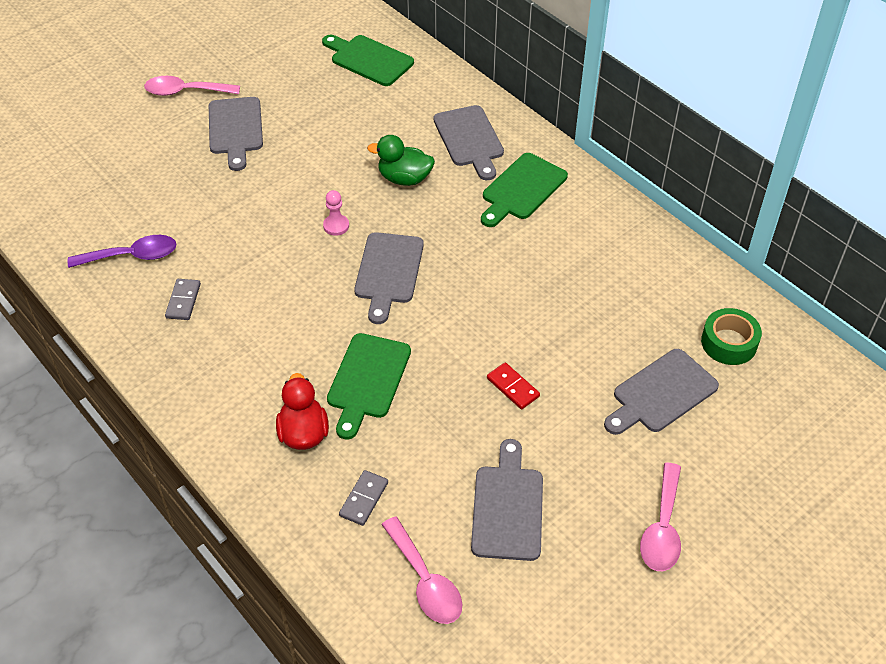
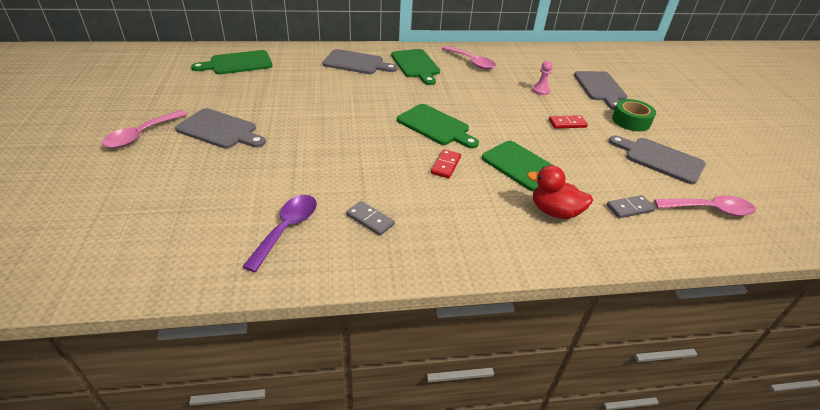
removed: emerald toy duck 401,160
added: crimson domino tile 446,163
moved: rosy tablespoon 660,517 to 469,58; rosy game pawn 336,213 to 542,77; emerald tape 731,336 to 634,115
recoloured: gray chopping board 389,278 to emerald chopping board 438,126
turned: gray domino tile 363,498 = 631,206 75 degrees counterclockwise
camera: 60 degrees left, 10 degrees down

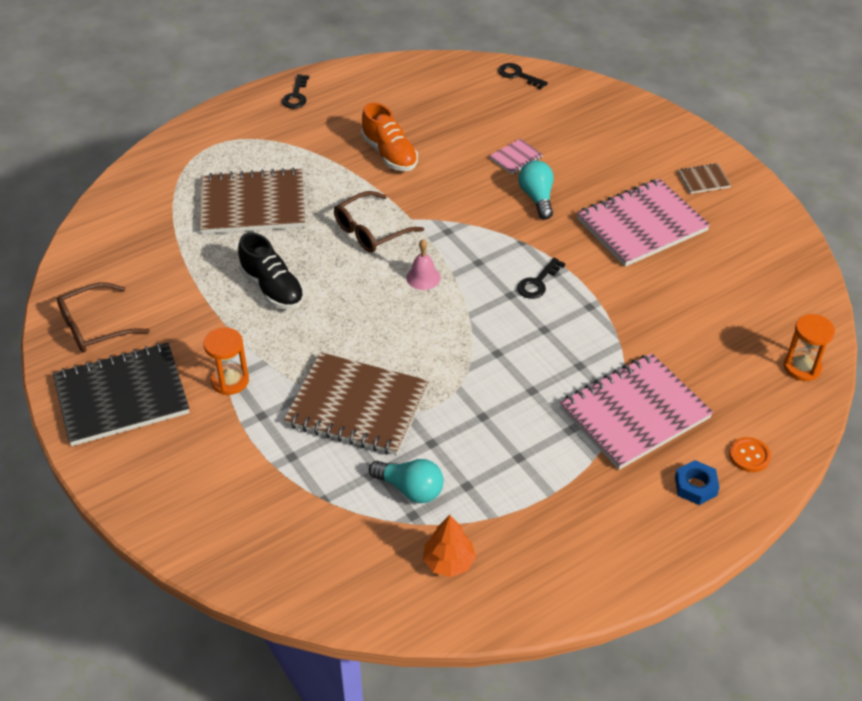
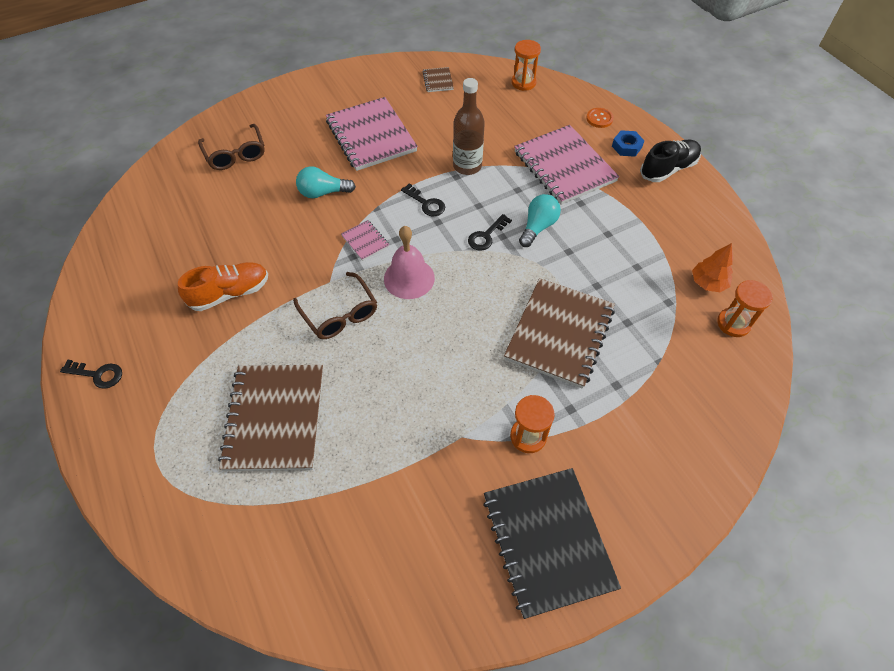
added: brown flask 469,126; bright orange hourglass 745,308
moved: brown glasses 103,317 to 231,147; rosy exercise book 516,156 to 365,240; brown exercise book 704,178 to 438,79; ebony latchkey 523,76 to 490,232; teal light bulb 406,481 to 540,220; ebony shoe 271,271 to 670,161
resized: rosy bell 423,264 = 409,262 x1.66
camera: 85 degrees left, 10 degrees up

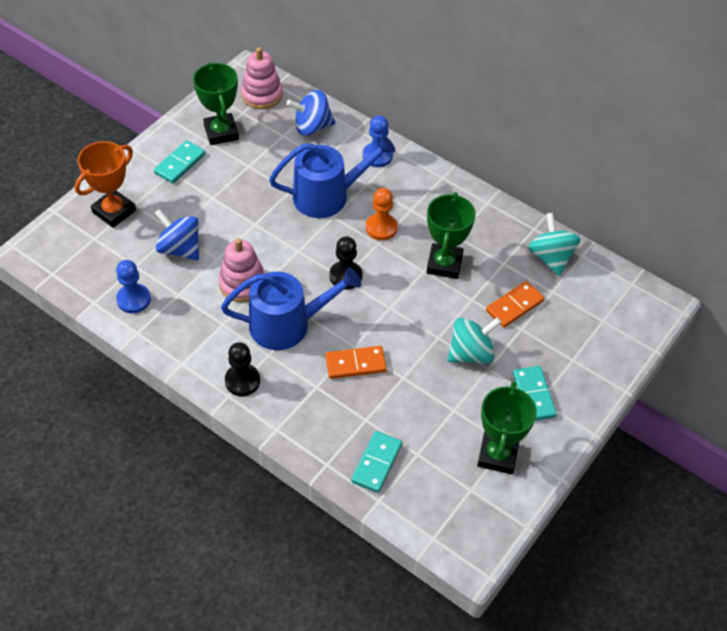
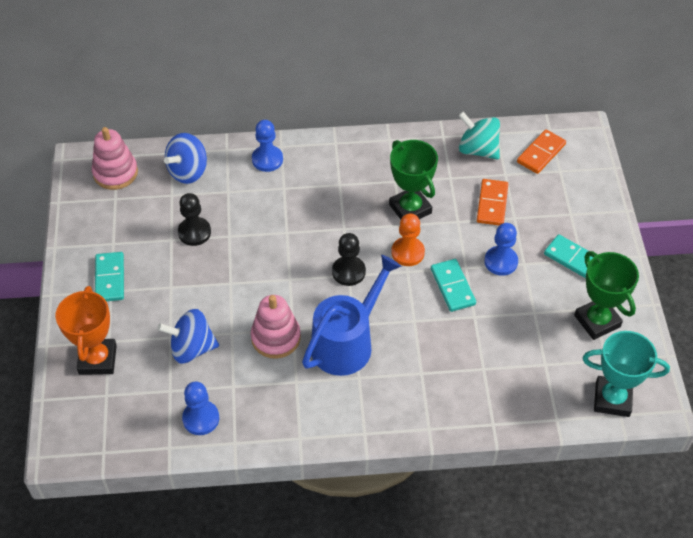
removed: emerald prize cup 216,103; blue watering can 332,176
added: teal prize cup 626,374
moved: ebony game pawn 242,369 to 194,219; bright orange game pawn 382,214 to 408,239; teal domino tile 376,462 to 453,285; bright orange domino tile 356,362 to 541,151
replaced: teal toy top 474,340 to blue game pawn 501,249
camera: 40 degrees left, 0 degrees up

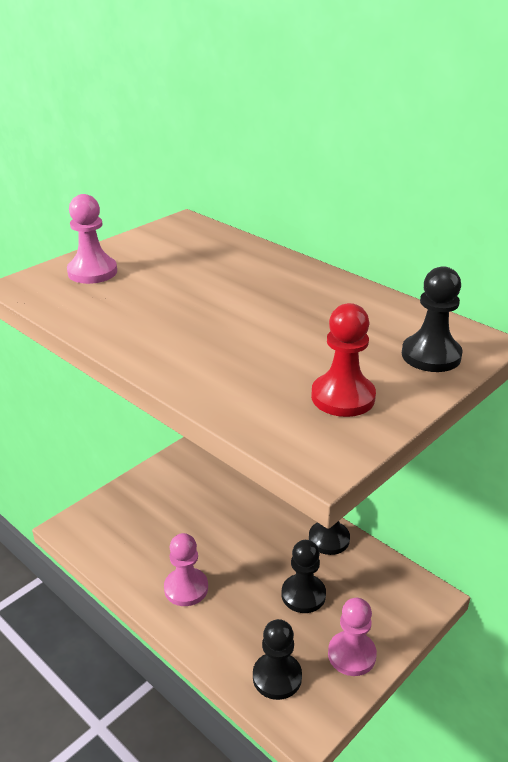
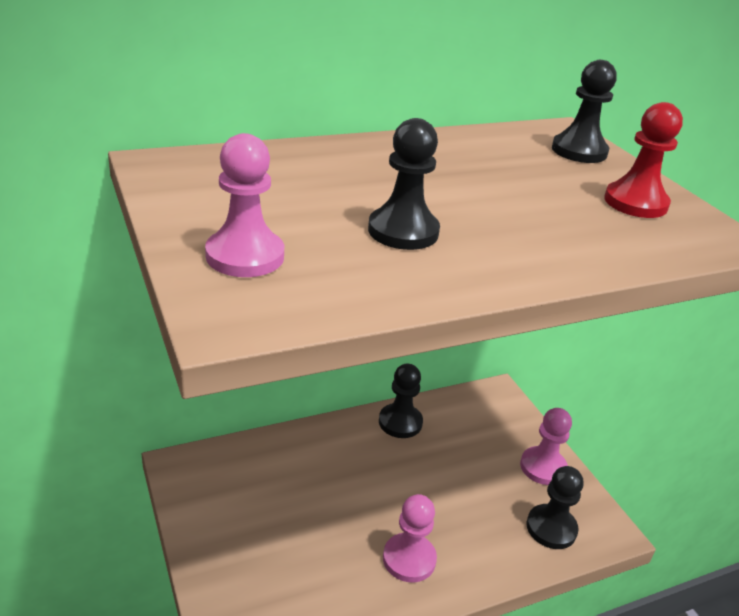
moved: ebony game pawn 304,576 to 404,184
camera: 70 degrees left, 0 degrees up

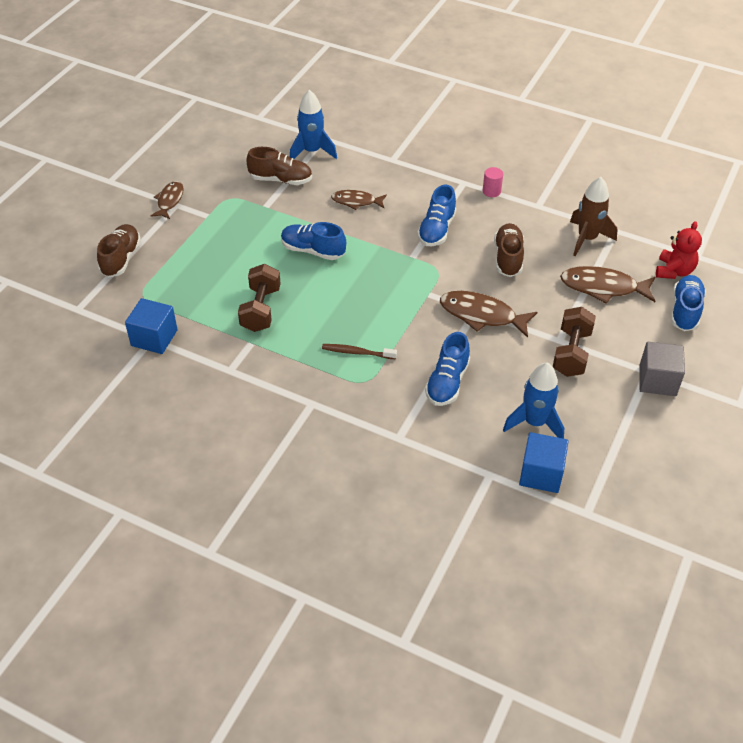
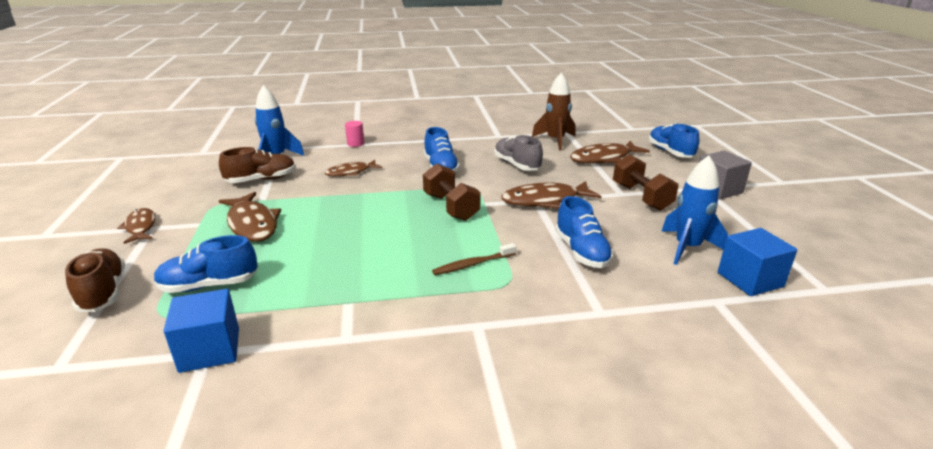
removed: crimson teddy bear 679,250
added: brown fish 250,217
moved: blue shoe 313,241 to 206,264; rosy solid cylinder 492,182 to 354,134; brown dumbbell 259,298 to 452,192
recoloured: brown shoe 509,250 to gray shoe 518,153
camera: 35 degrees left, 20 degrees down

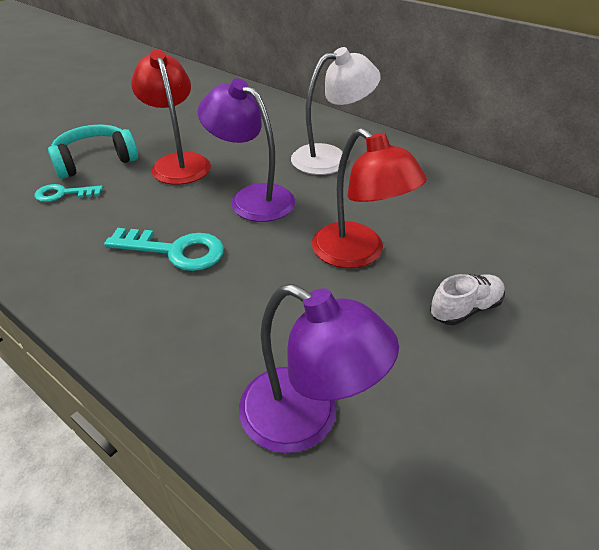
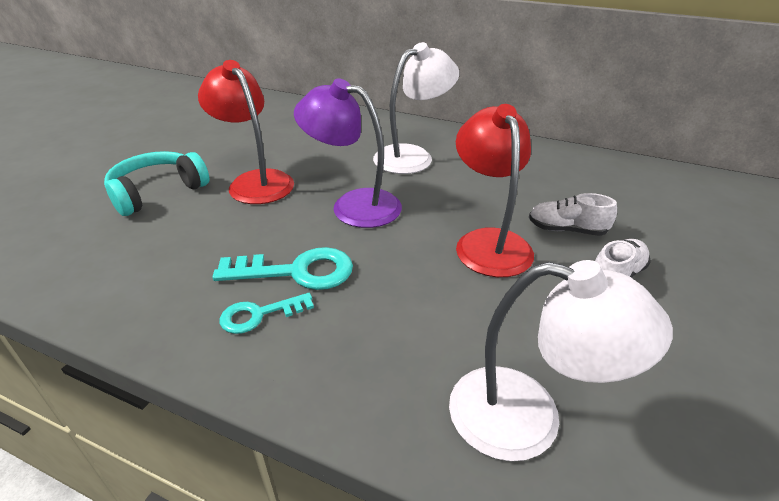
added: pure white shoe 573,214
moved: teal latchkey 69,193 to 267,313
recoloured: royal purple lamp 319,368 to pure white lamp 561,360
turned: crimson lamp 369,198 = 495,190 135 degrees counterclockwise
camera: 15 degrees left, 5 degrees down

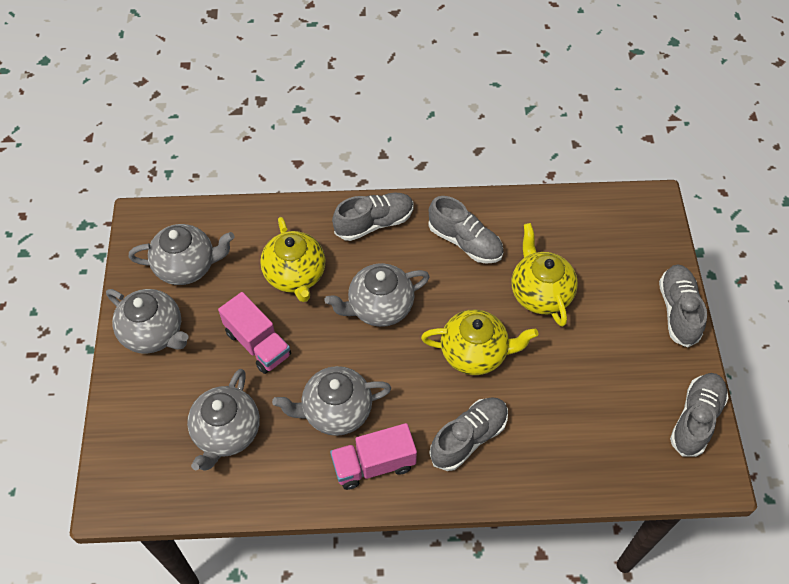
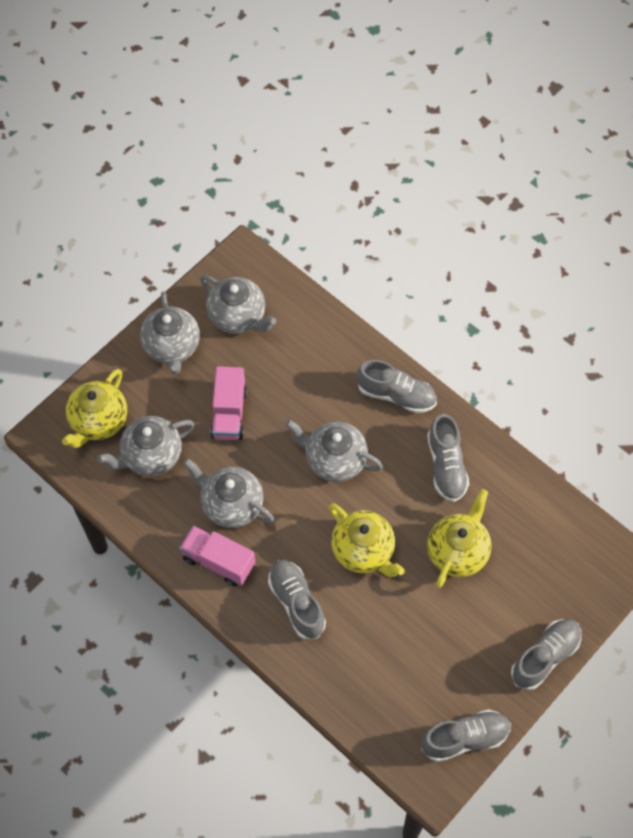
moved: bright yellow teapot 293,259 to 94,408
turned: gray shoe 468,434 = 297,599 120 degrees counterclockwise
camera: 45 degrees right, 5 degrees up

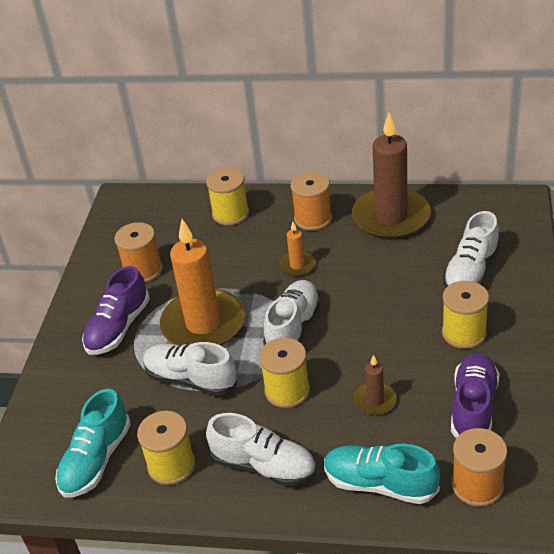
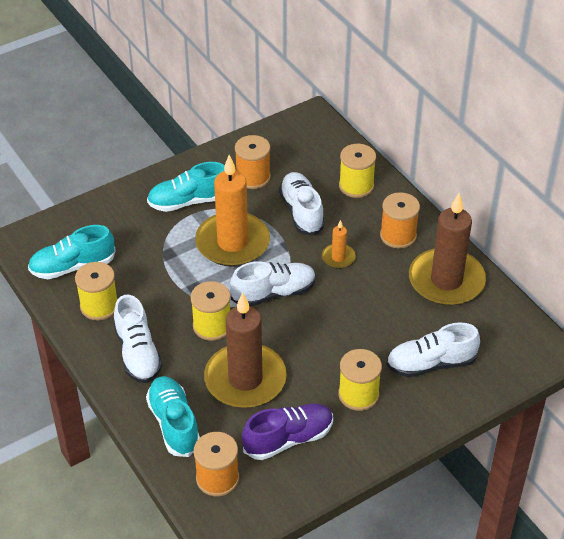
moved: pure white shoe 190,369 to 302,204
recoloured: royal purple shoe 116,310 to teal shoe 185,187
resized: brown wax candle 375,385 = 245,350 x2.22
camera: 45 degrees right, 5 degrees up

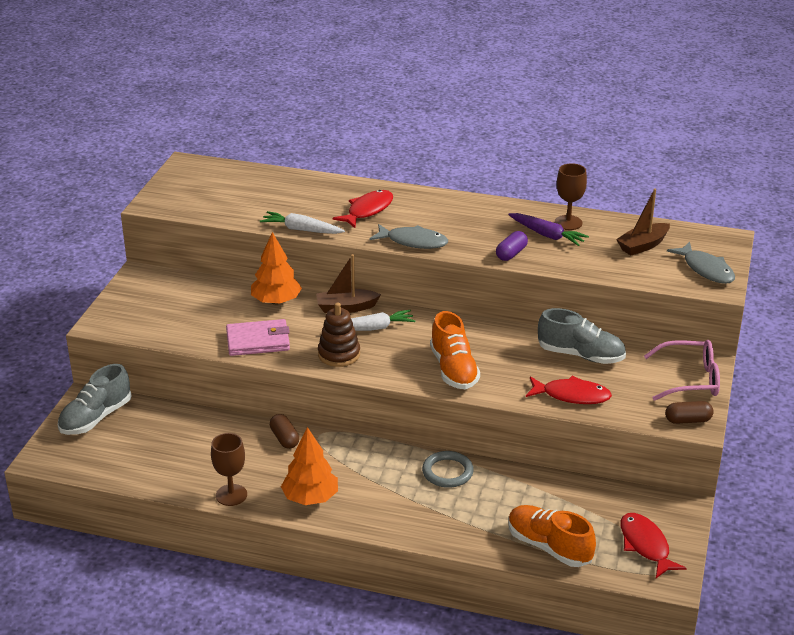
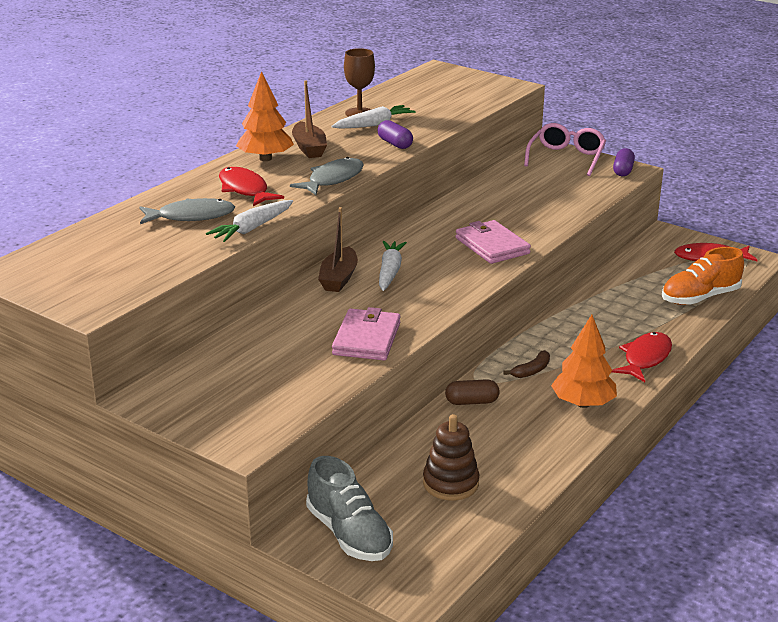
removed: brown goblet 229,469; gray ring 448,469; gray shoe 582,336
added: brown banana fruit 526,364
moved: gray fish 701,263 to 187,211; bright orange tree 276,268 to 265,116; brown sailboat 643,221 to 309,119; brown stacking toy 339,334 to 451,457; crimson fish 569,390 to 642,357
replaced: bright orange shoe 455,350 to rosy billfold 493,242
recoloured: royal purple toy carrot 548,229 to pure white toy carrot 373,117; brown pill 689,412 to royal purple pill 624,162
camera: 70 degrees left, 5 degrees down

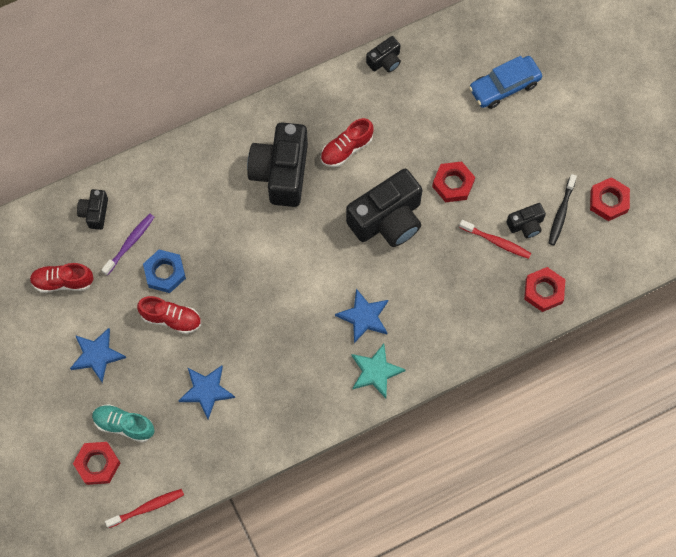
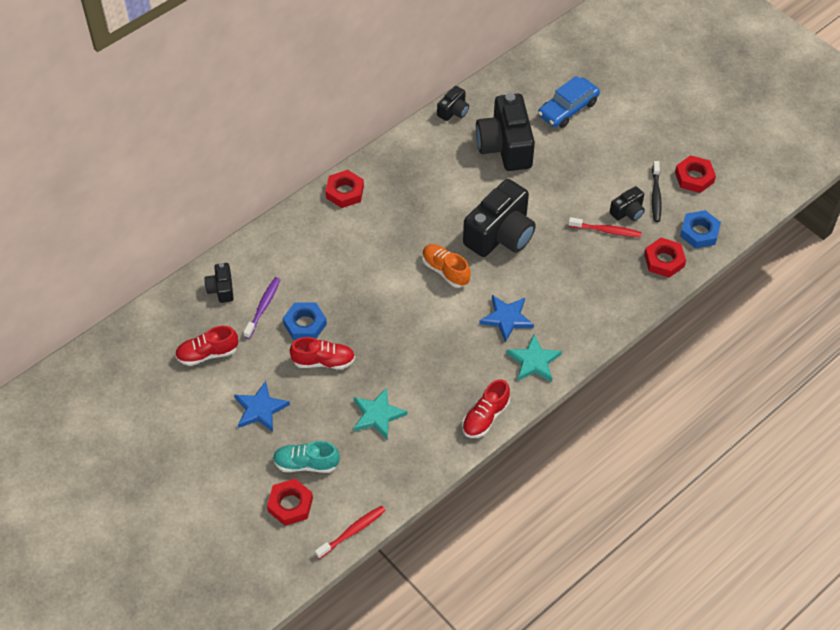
added: bright orange shoe 446,266; blue hexagon nut 700,229
moved: crimson hexagon nut 453,181 to 344,189; crimson shoe 347,142 to 486,408; ebony photo camera 277,164 to 505,132
recoloured: blue star 206,392 to teal star 381,413
camera: 15 degrees left, 15 degrees down

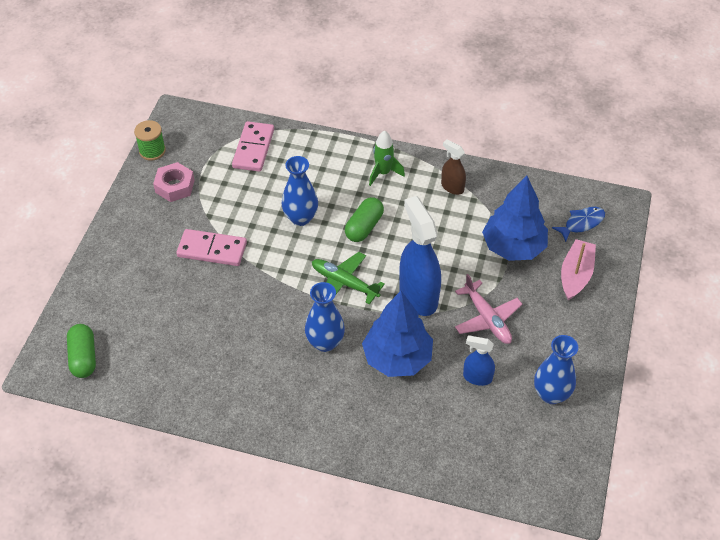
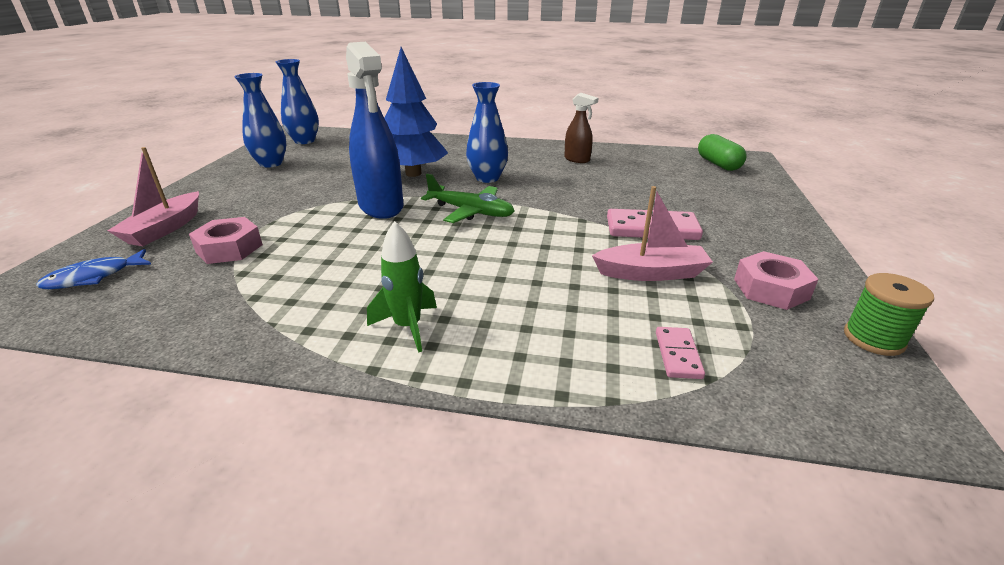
removed: emerald pill 364,219; rosy toy plane 488,309; blue sprayer 479,360
added: rosy sailboat 652,233
moved: blue tall vase 300,191 to 297,101; brown sprayer 453,167 to 581,128
replaced: blue tree 515,218 to rosy hexagon nut 226,240
resized: rosy domino tile 253,146 = 680,353 x0.55
camera: 175 degrees right, 20 degrees down

